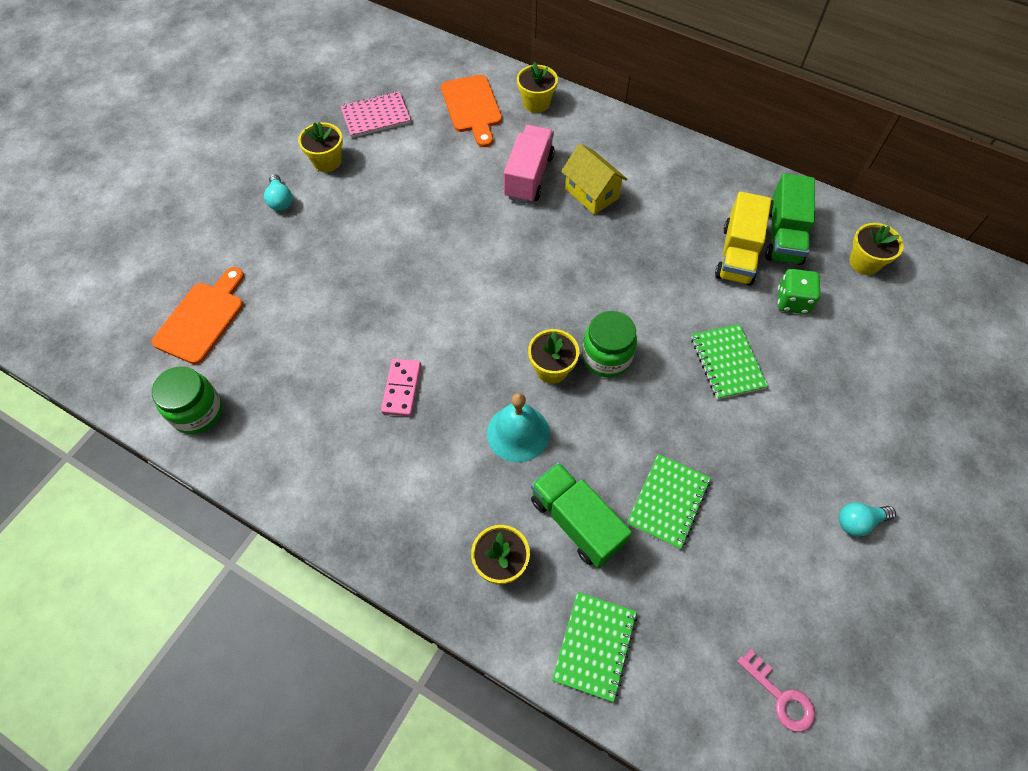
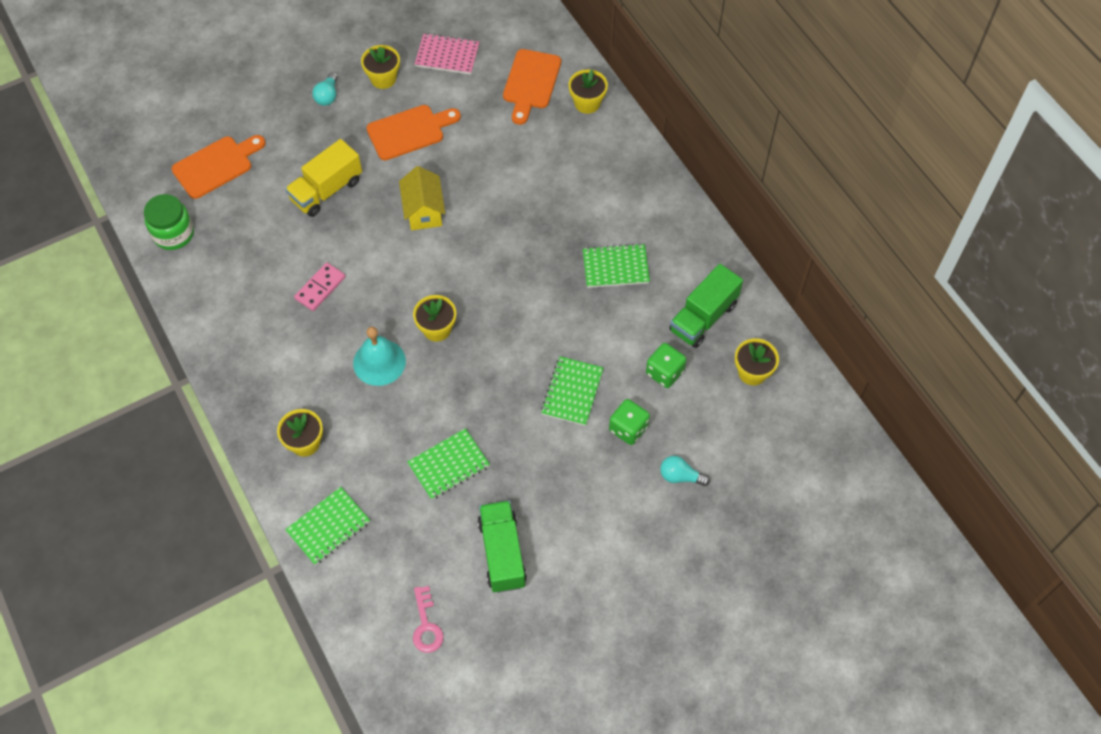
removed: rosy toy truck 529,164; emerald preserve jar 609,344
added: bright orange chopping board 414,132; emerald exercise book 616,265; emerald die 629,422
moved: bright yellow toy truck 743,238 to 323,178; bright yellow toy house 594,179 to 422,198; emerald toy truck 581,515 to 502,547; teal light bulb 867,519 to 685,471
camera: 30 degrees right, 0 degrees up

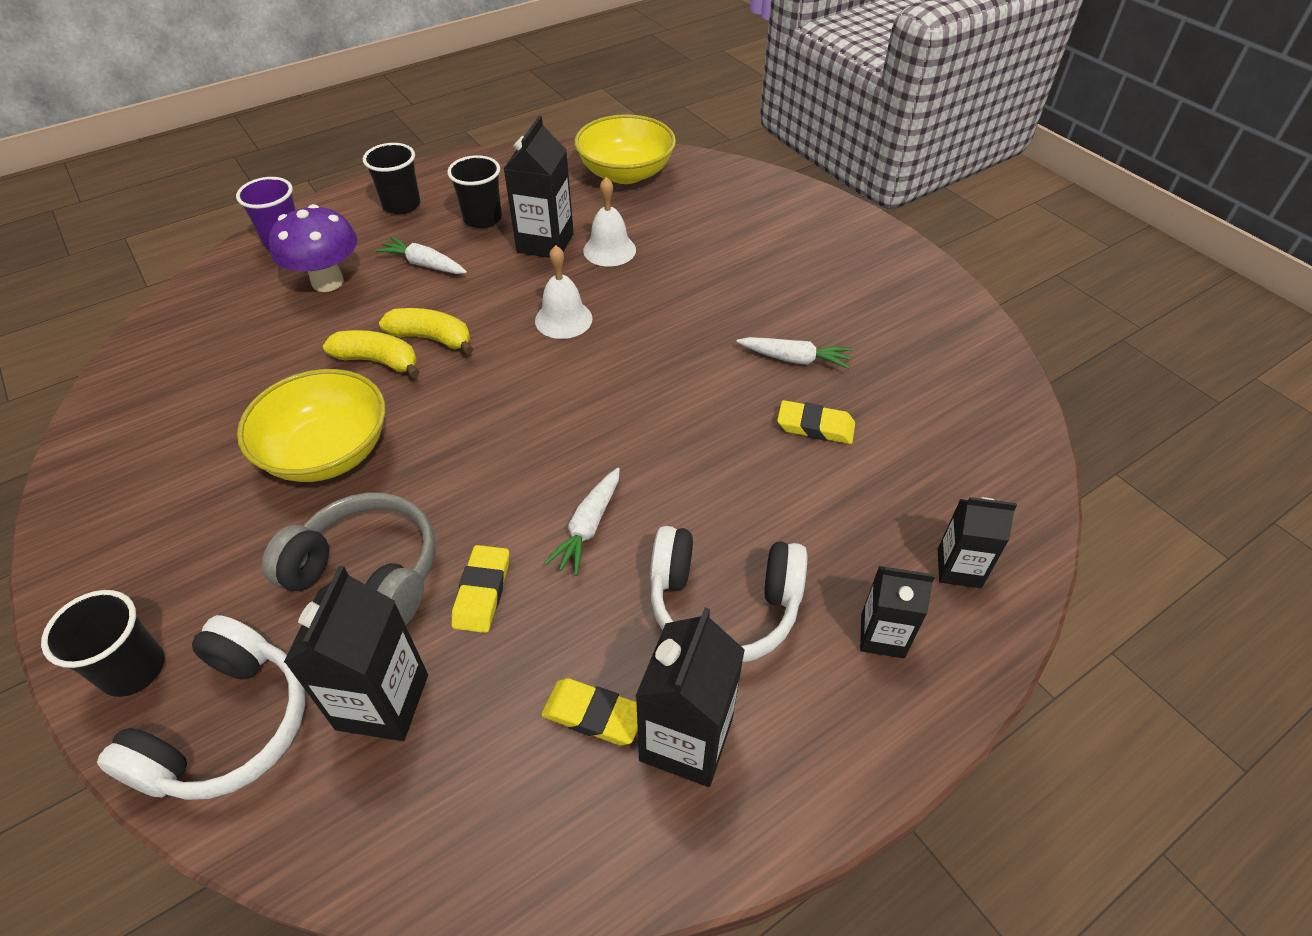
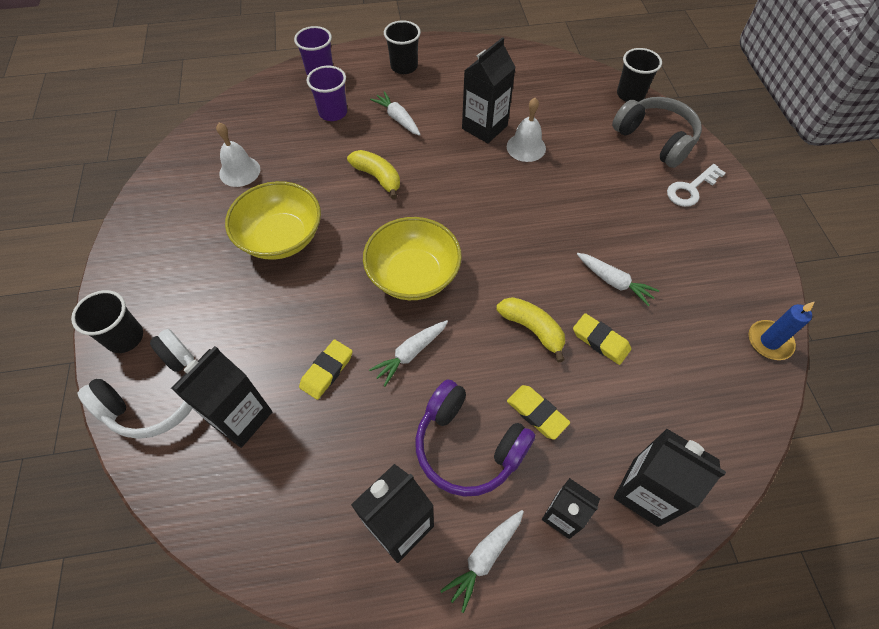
added: pure white toy carrot 482,561; pure white latchkey 696,185; blue wax candle 782,330
moved: pure white bell 564,292 to 238,155; bright yellow bowl 625,149 to 412,258; bright yellow banana fruit 371,354 to 530,329; bright yellow pencil eraser 589,711 to 538,412; gray headphones 349,559 to 657,132; ebony cup 474,191 to 639,75
replaced: royal purple fungus 313,248 to royal purple cup 327,93
recoloured: pure white headphones 728,594 to royal purple headphones 475,438
resized: ebony juice carton 977,542 = 670,477 x1.56
camera: 25 degrees right, 10 degrees up

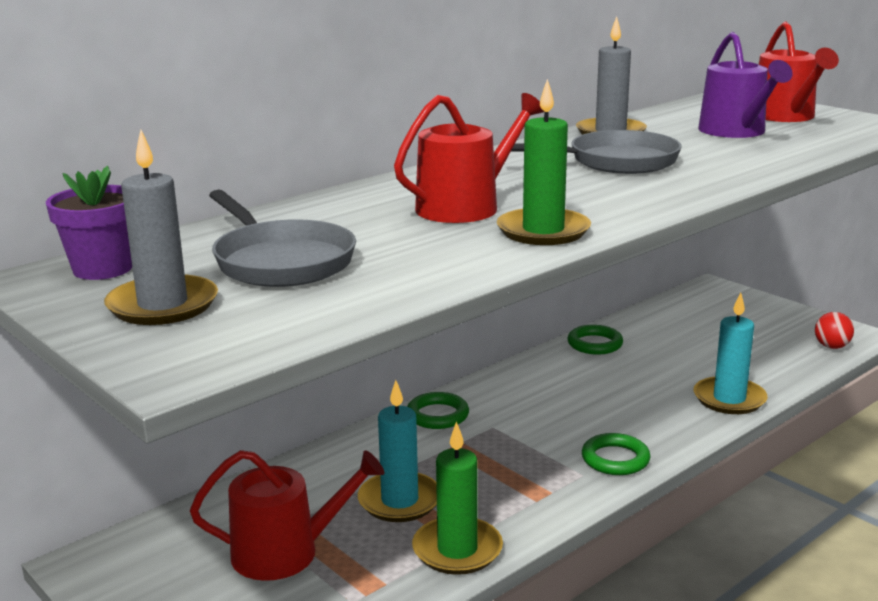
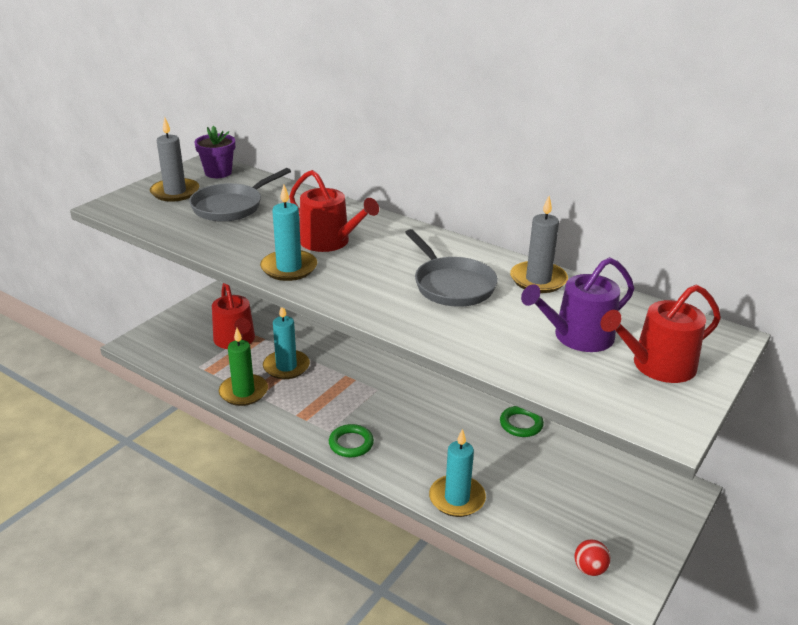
removed: emerald ring 438,410
recoloured: emerald wax candle 544,162 to teal wax candle 288,233
camera: 75 degrees right, 10 degrees up

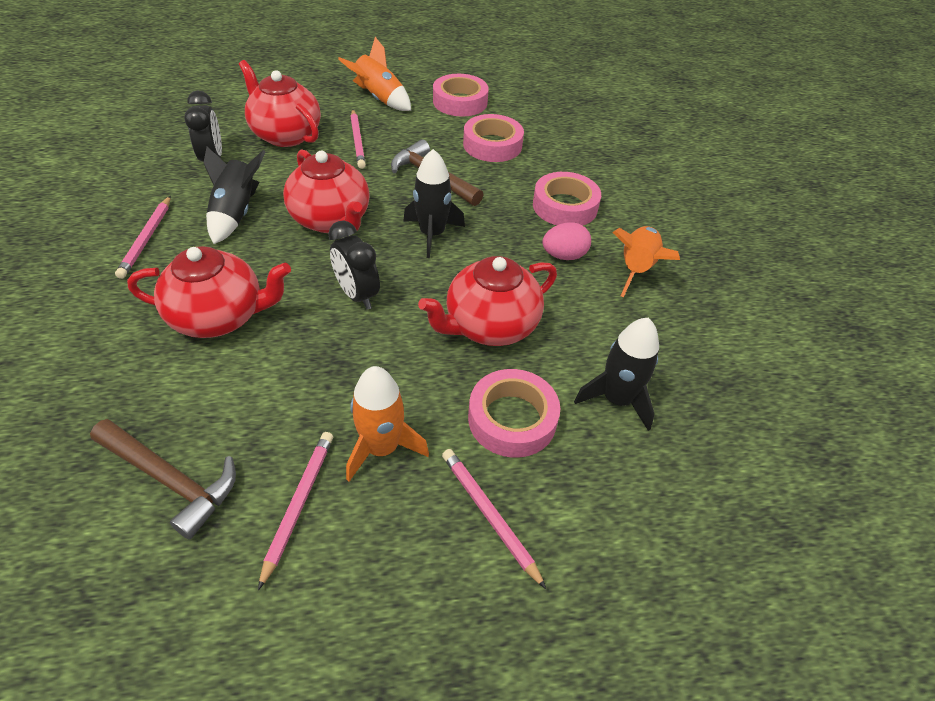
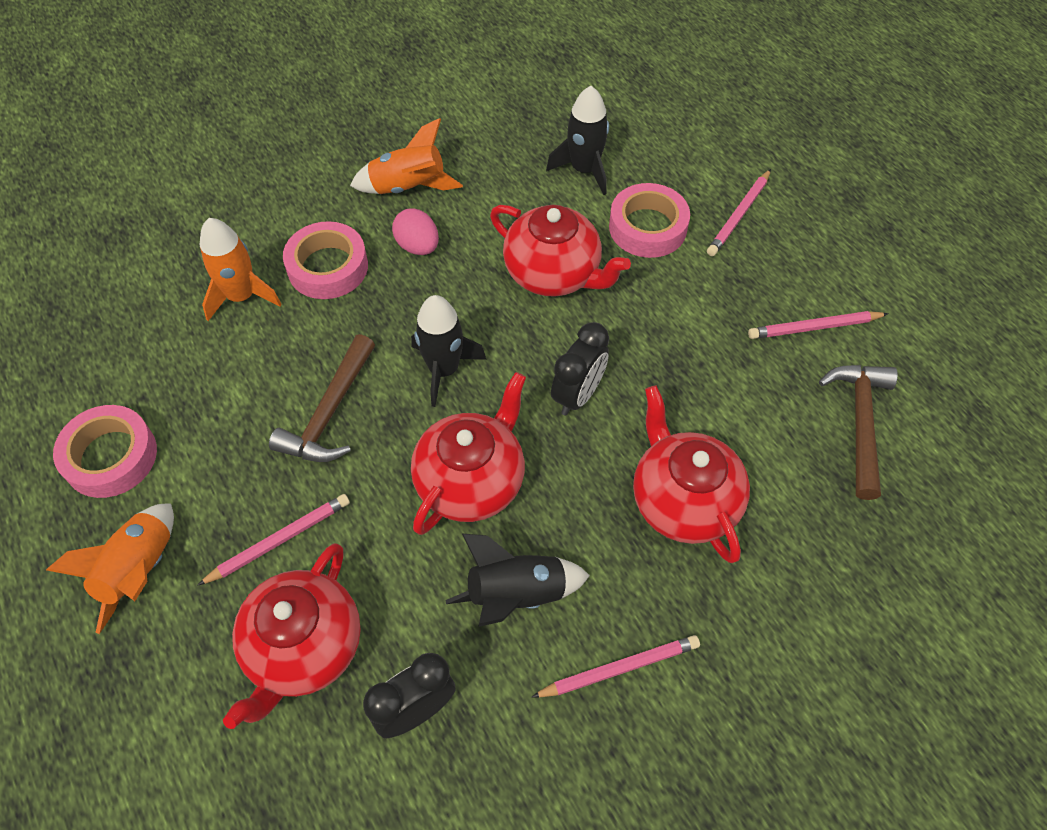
removed: rosy tape 493,138
moved: bright orange toy rocket 387,424 to 240,269
camera: 110 degrees left, 10 degrees up

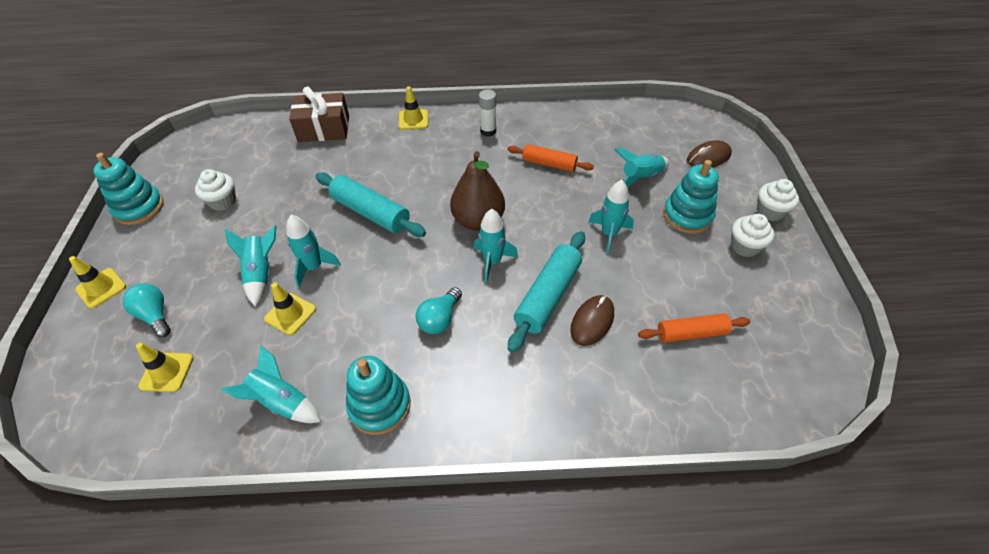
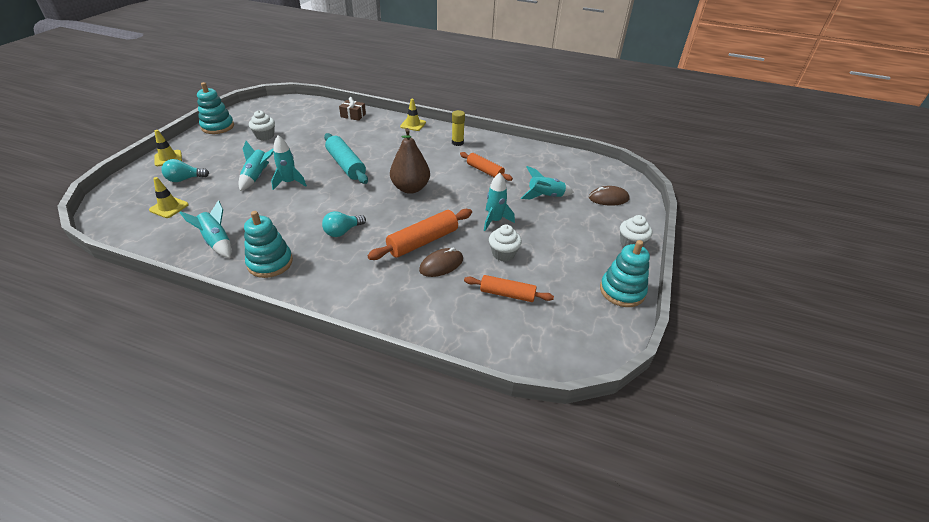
removed: bright yellow traffic cone 290,309; teal toy rocket 496,246
moved: pure white cupcake 753,235 to 505,243; teal stacking toy 691,197 to 625,273
recoloured: teal rolling pin 546,292 to bright orange rolling pin 420,234; pure white stick of glue 487,113 to bright yellow stick of glue 458,128
turned: teal light bulb 147,310 = 185,170 90 degrees counterclockwise
resized: brown gift 319,114 = 352,109 x0.60
camera: 20 degrees right, 10 degrees down

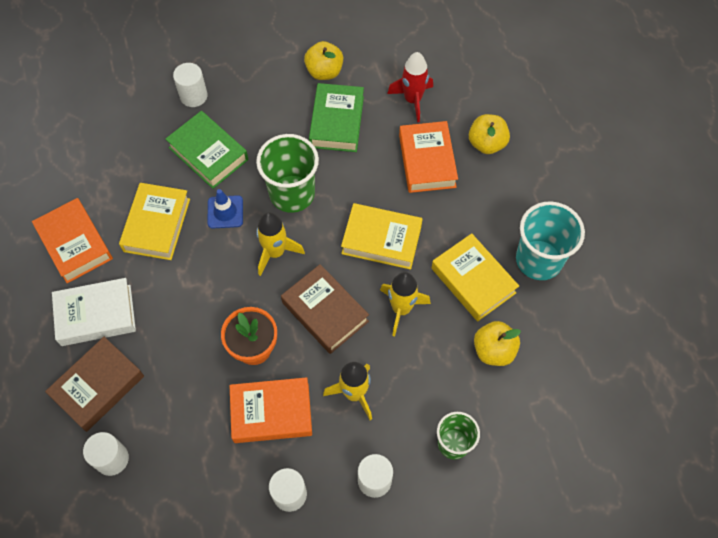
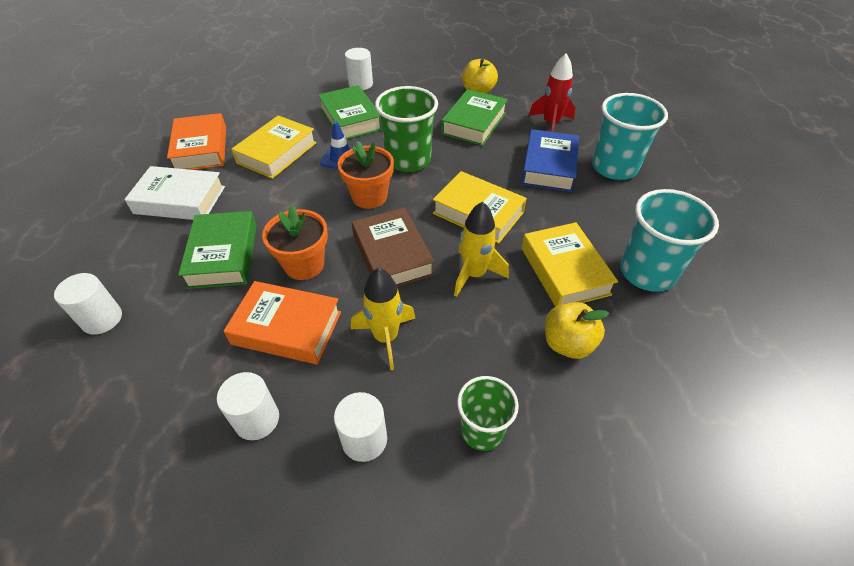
removed: brown book 94,384
added: emerald book 217,250
replaced: bright yellow toy rocket 280,244 to bright orange flower pot 366,175; bright yellow toy apple 489,134 to teal cup 630,136
recoloured: bright orange book 428,157 to blue book 550,160
camera: 20 degrees right, 15 degrees down

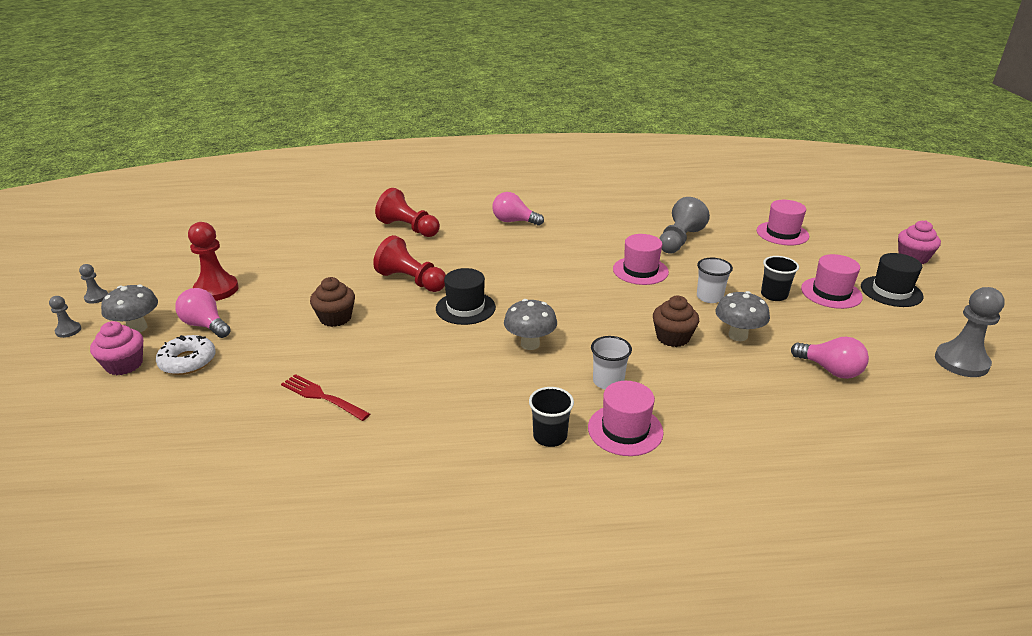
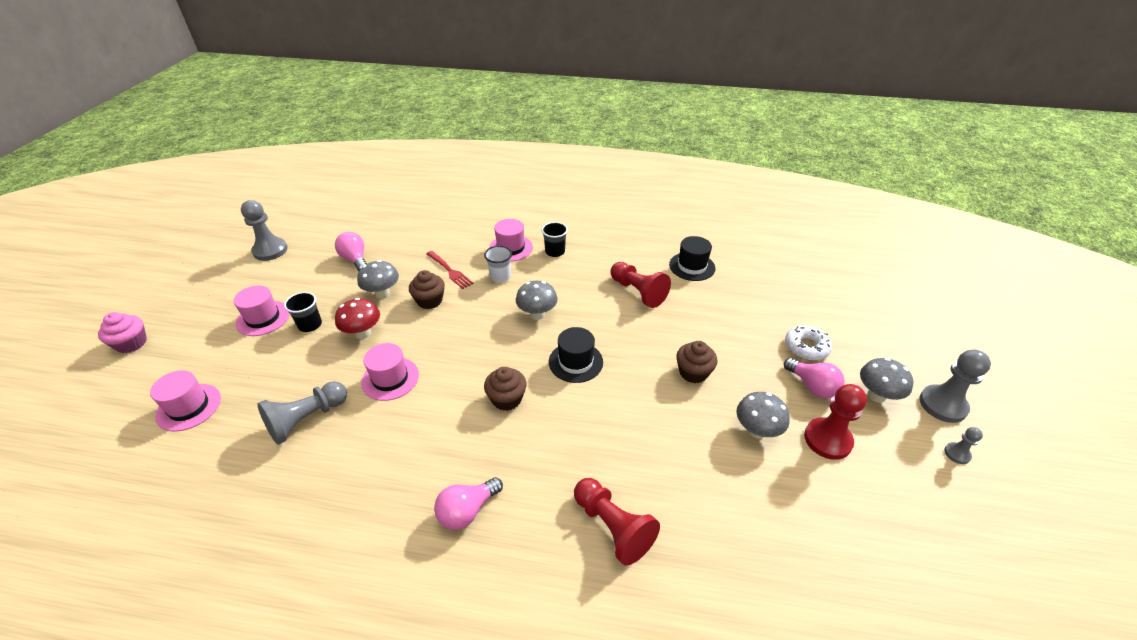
removed: rosy cupcake 116,348
added: brown cupcake 505,389; gray fungus 763,415
moved: crimson dinner fork 325,397 to 449,270; crimson game pawn 409,263 to 640,285; ebony top hat 892,280 to 692,258
replaced: pure white cup 715,280 to crimson fungus 357,318
turned: rosy light bulb 518,209 = 468,503 105 degrees clockwise
resized: gray game pawn 65,317 = 955,386 x1.99
camera: 165 degrees left, 10 degrees up

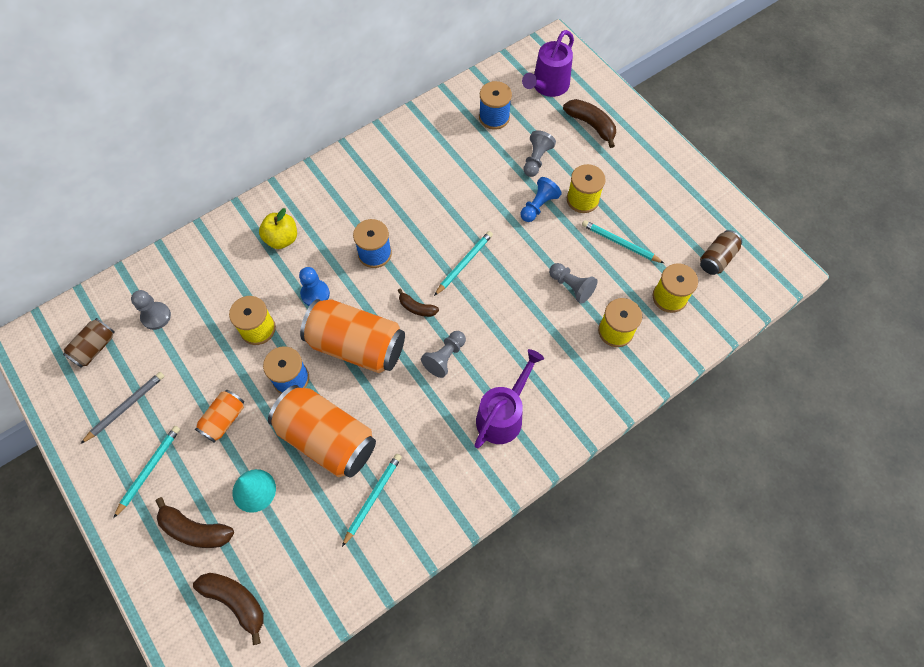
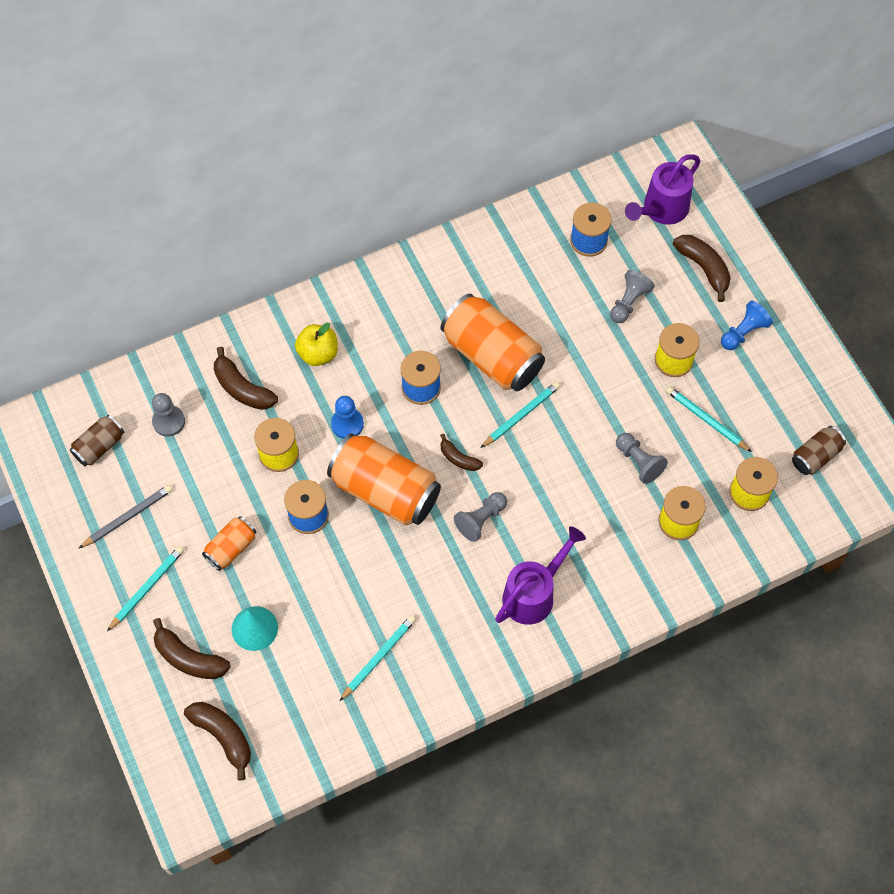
added: brown banana fruit 246,378
moved: bright orange can 322,431 to 493,342; blue game pawn 541,199 to 747,325
camera: 10 degrees right, 0 degrees up

